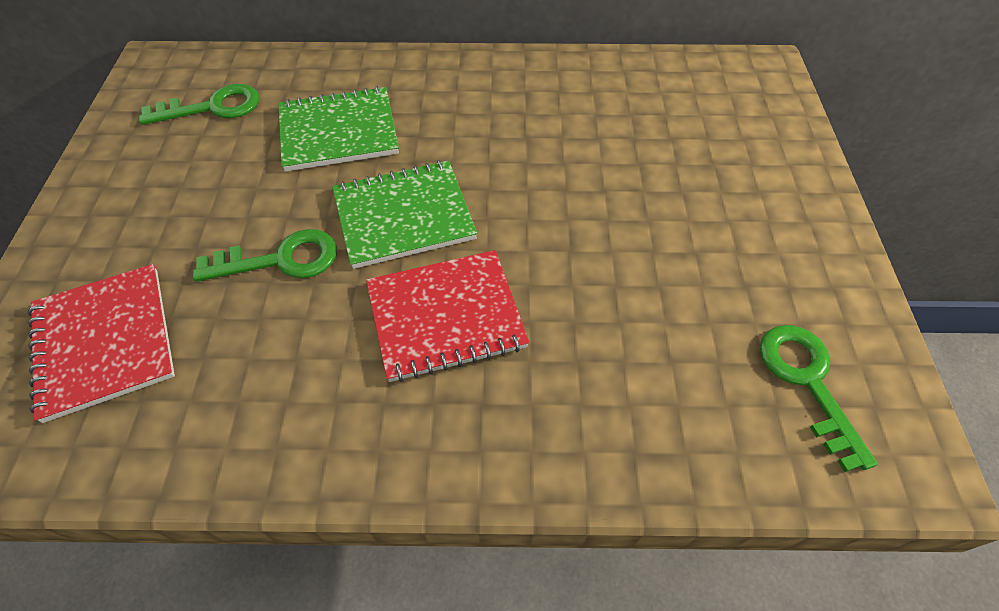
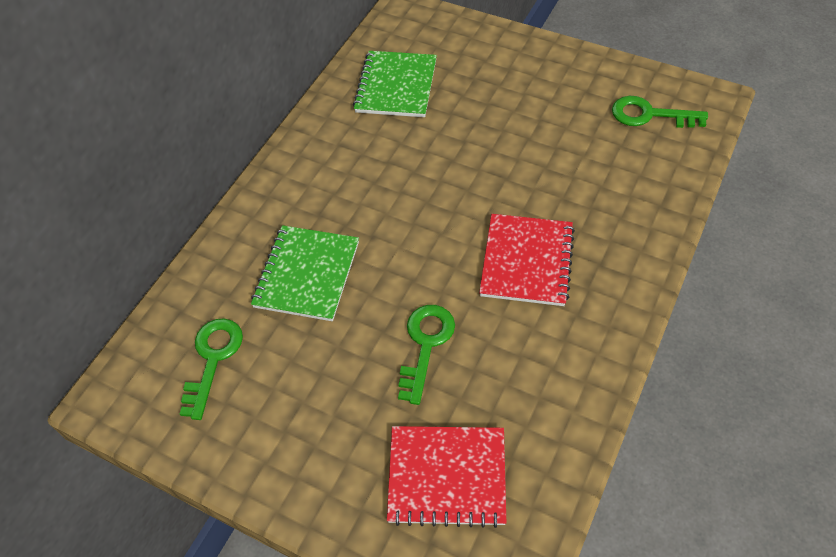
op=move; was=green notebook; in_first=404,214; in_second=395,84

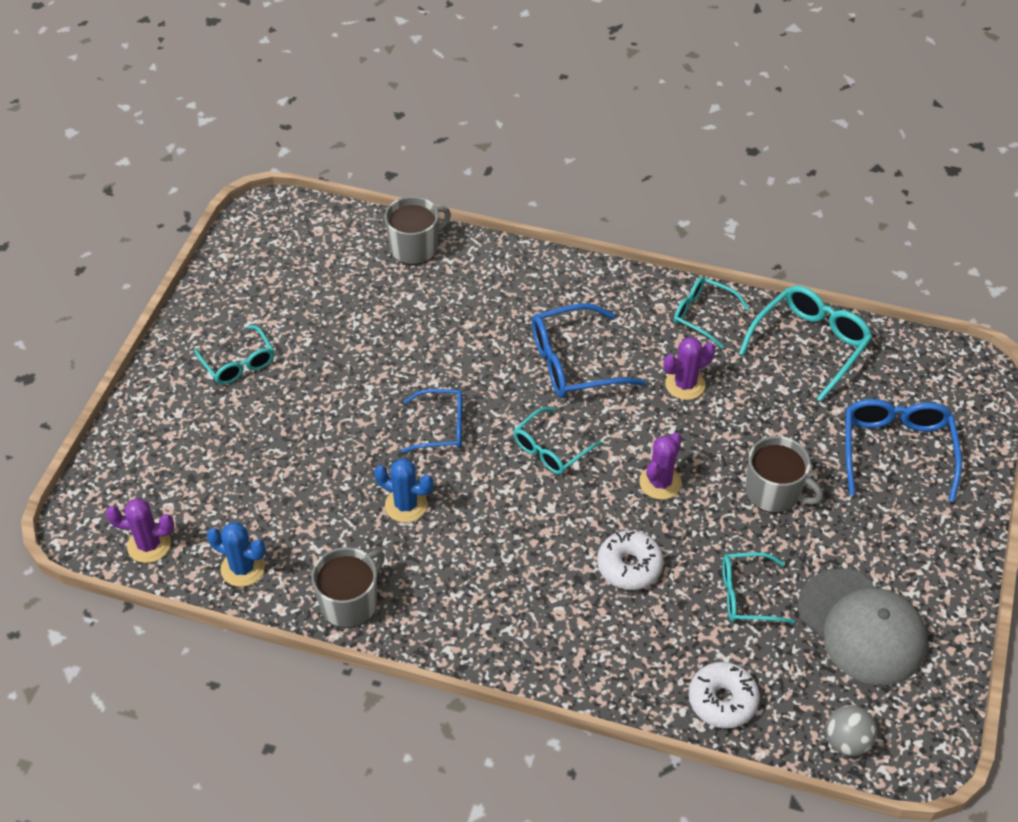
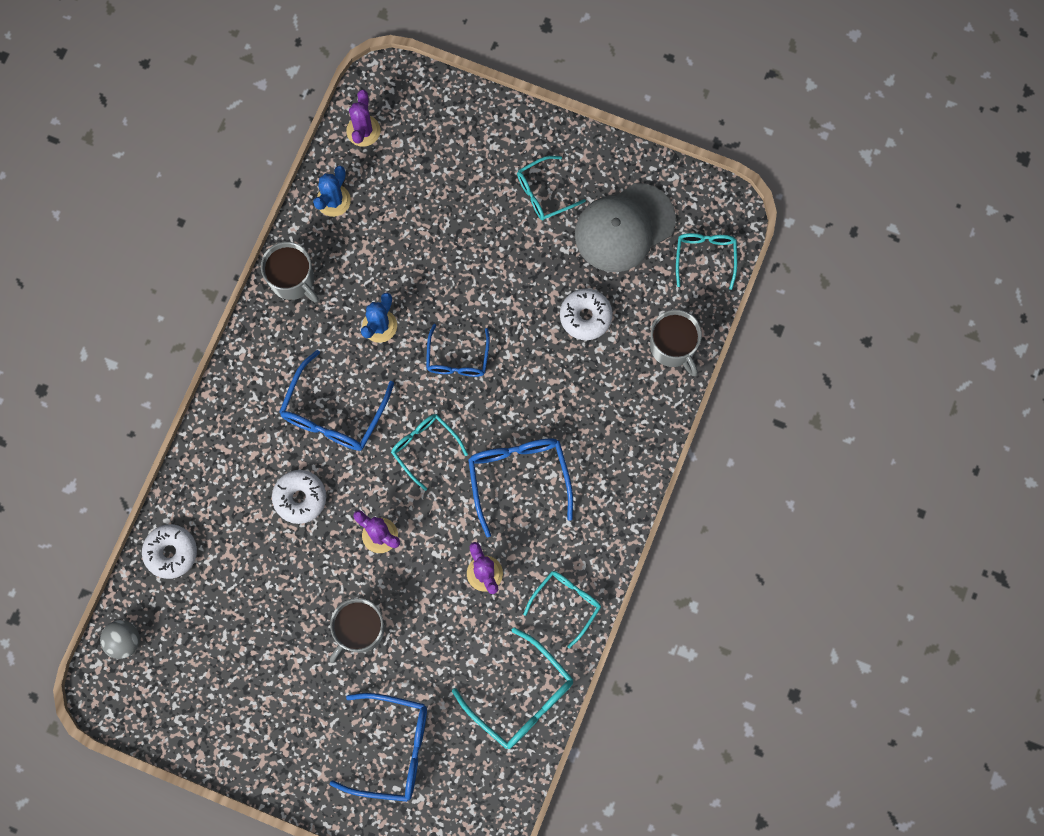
op=insert; now=blue glasses; in_second=336,400
op=insert; now=white donut; in_second=586,314
op=move; was=turquoise glasses; in_first=758,588; in_second=706,261
op=move; was=grey cap; in_first=863,627; in_second=625,227

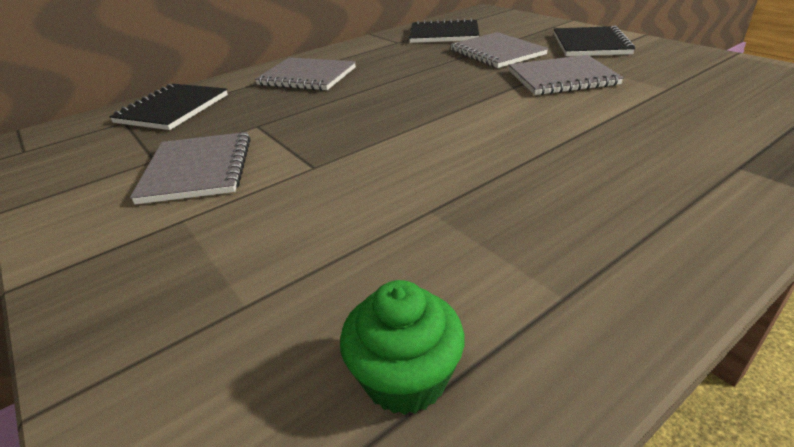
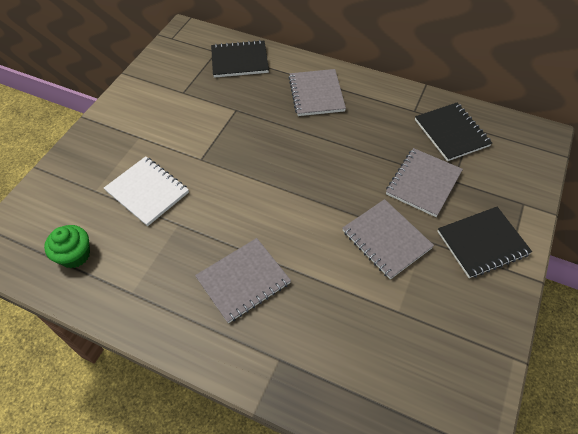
op=insert; now=white notebook; in_second=146,191
op=move; was=grey notebook; in_first=190,168; in_second=243,280

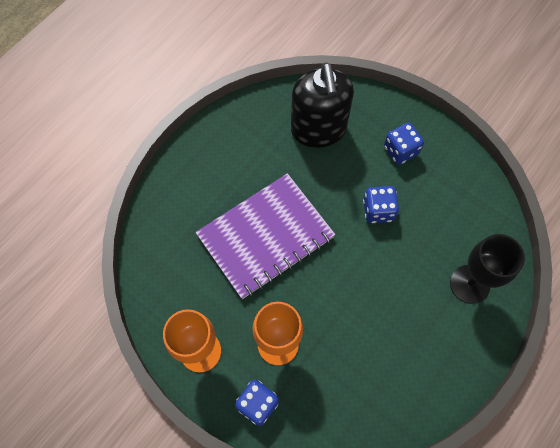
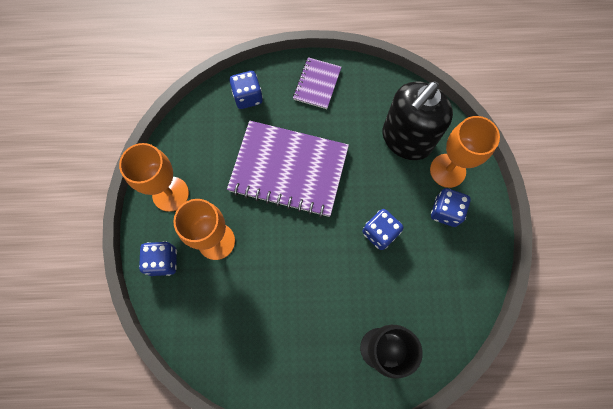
op=insert; now=blue dice; in_second=246,90
op=insert; now=purple notebook; in_second=317,83
op=insert; now=orange goblet; in_second=465,152

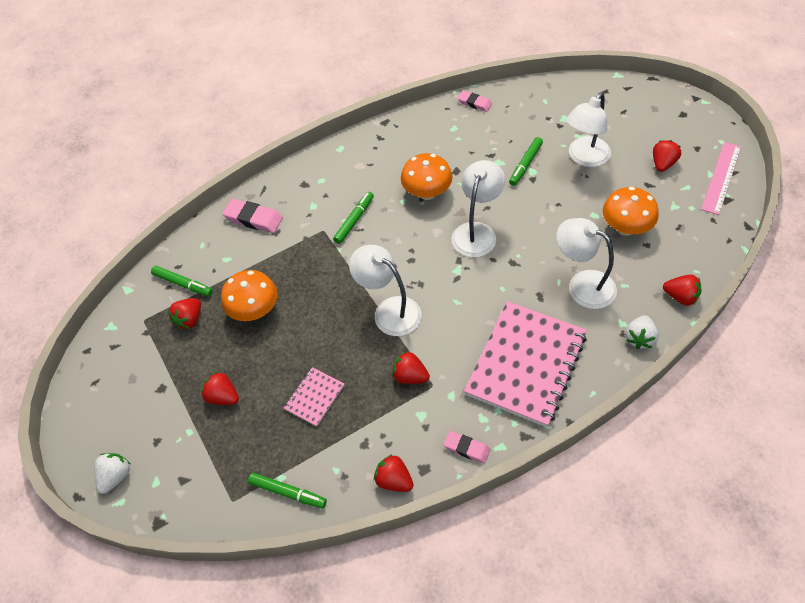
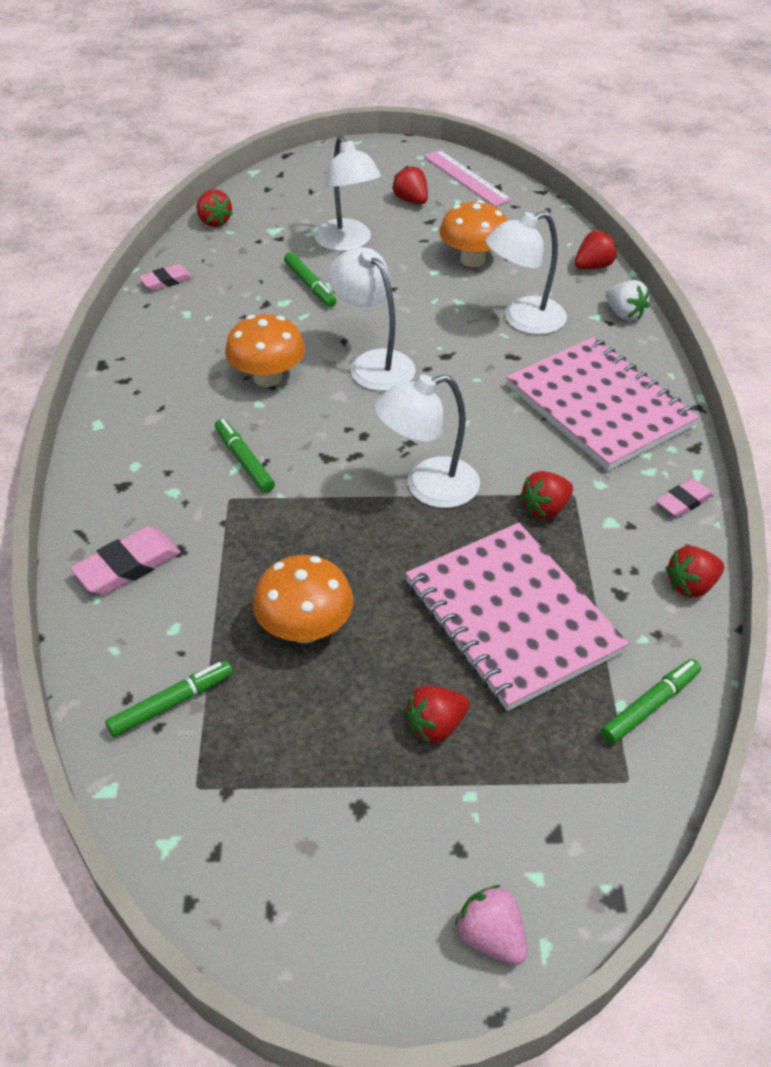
op=move; was=red strawberry; in_first=184,313; in_second=214,208
op=recolor; was=white strawberry; now=pink strawberry; in_first=112,473; in_second=491,925
op=resize; was=pink notebook; in_first=314,396; in_second=517,617; ratio=2.21

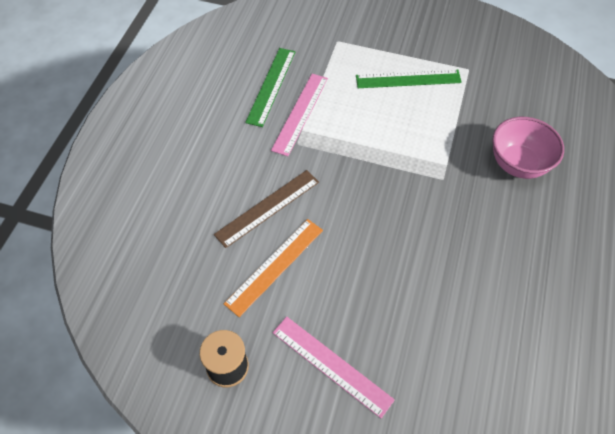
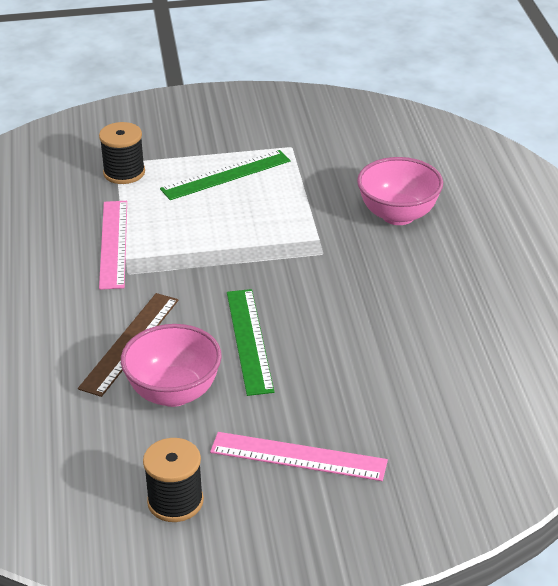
op=insert; now=black spool; in_second=122,153
op=move; was=green ruler; in_first=270,87; in_second=250,342
op=replace; was=orange ruler; now=pink bowl; in_first=273,268; in_second=171,365

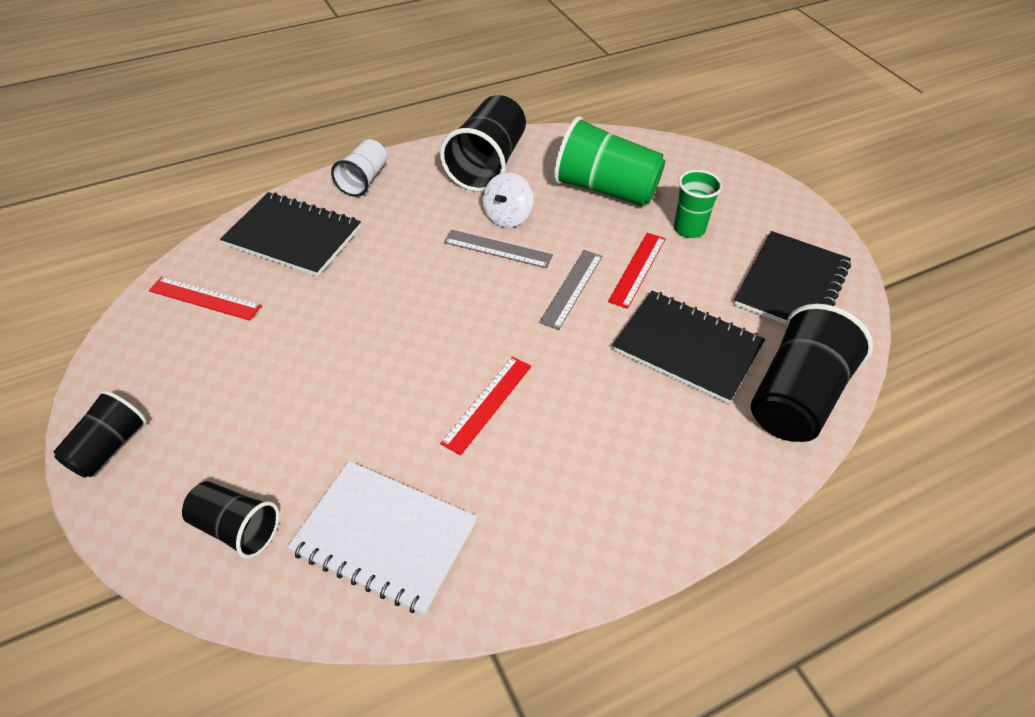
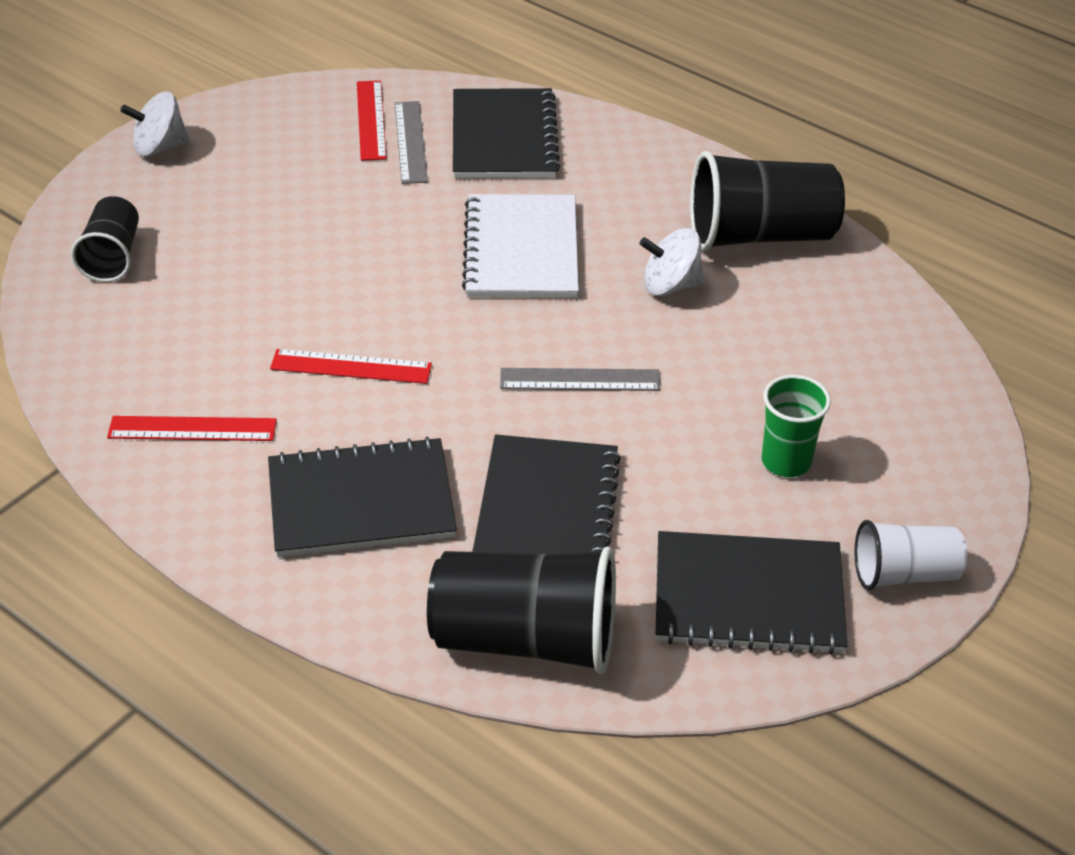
op=delete; was=green cup; in_first=609,161
op=insert; now=black notebook; in_second=362,497
op=move; was=white notebook; in_first=382,538; in_second=520,246
op=move; was=white cup; in_first=359,168; in_second=911,555
op=move; was=grey ruler; in_first=498,249; in_second=411,142
op=move; was=red ruler; in_first=637,271; in_second=192,428
op=replace; was=black cup; now=white spinning top; in_first=100,434; in_second=155,124

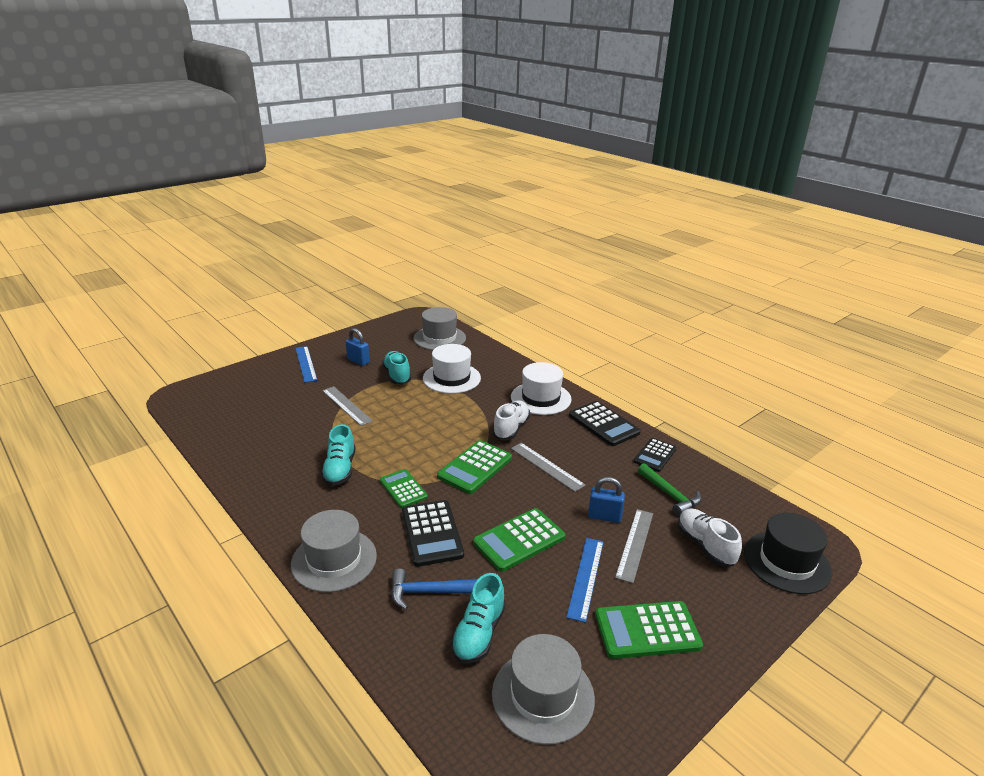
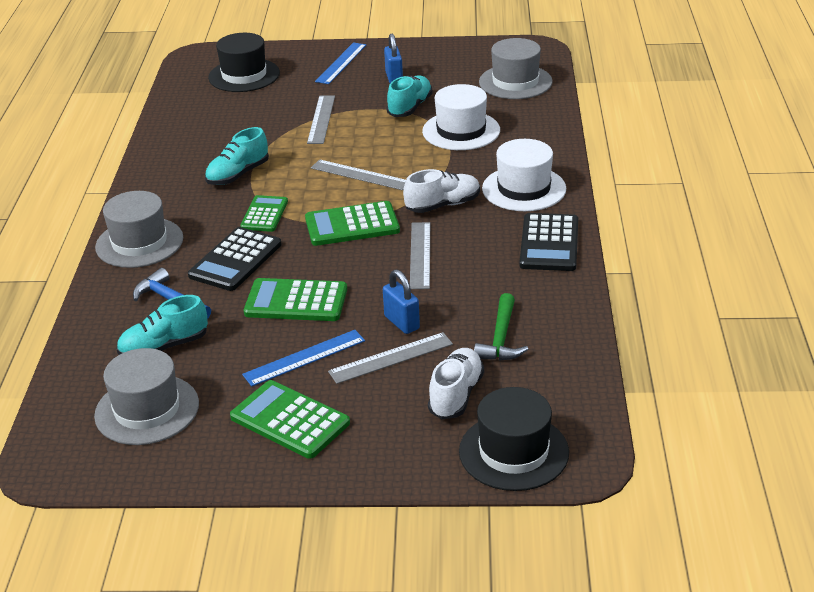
op=delete; was=black calculator; in_first=655,455
op=insert; now=black hat; in_second=244,62
op=insert; now=grey ruler; in_second=358,174

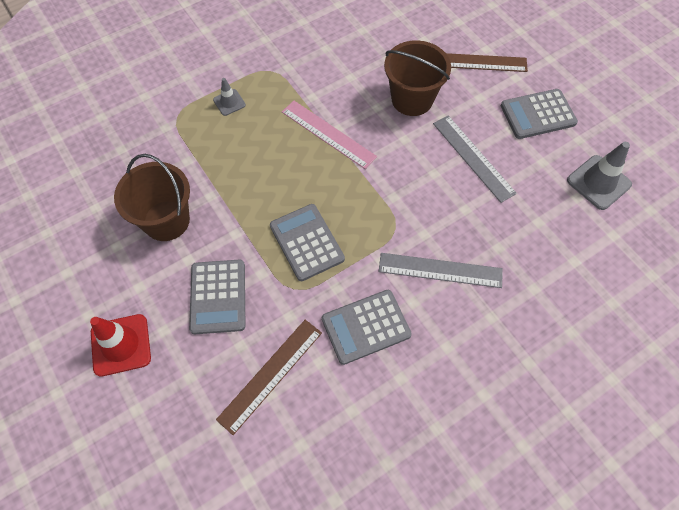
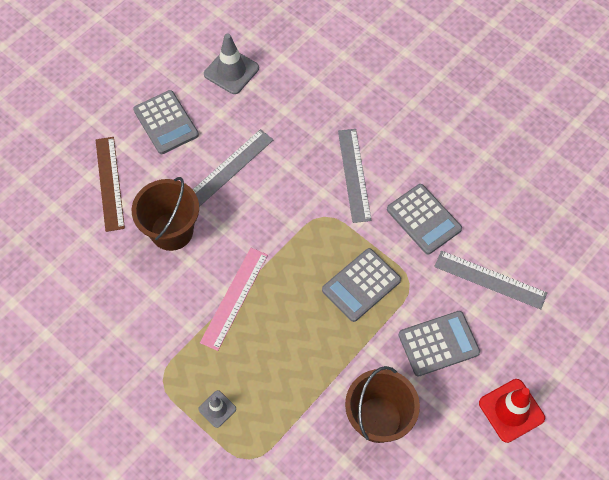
op=recolor; was=brown ruler; now=grey ruler; in_first=269,377; in_second=490,280

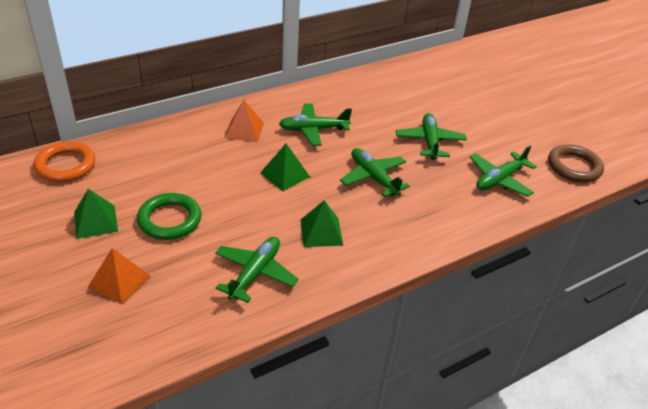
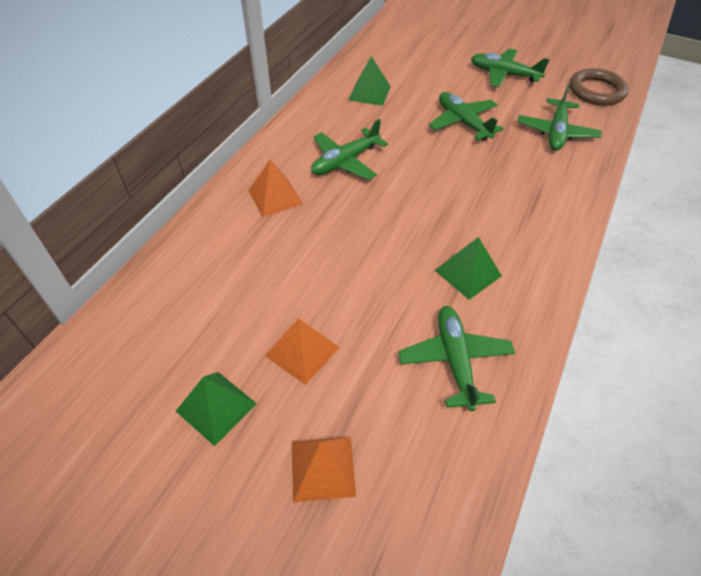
op=delete; was=orange ring; in_first=64,161
op=move; was=green pyramid; in_first=285,167; in_second=370,81
op=move; was=green plane; in_first=375,172; in_second=510,68
op=replace; was=green ring; now=orange pyramid; in_first=169,216; in_second=302,351

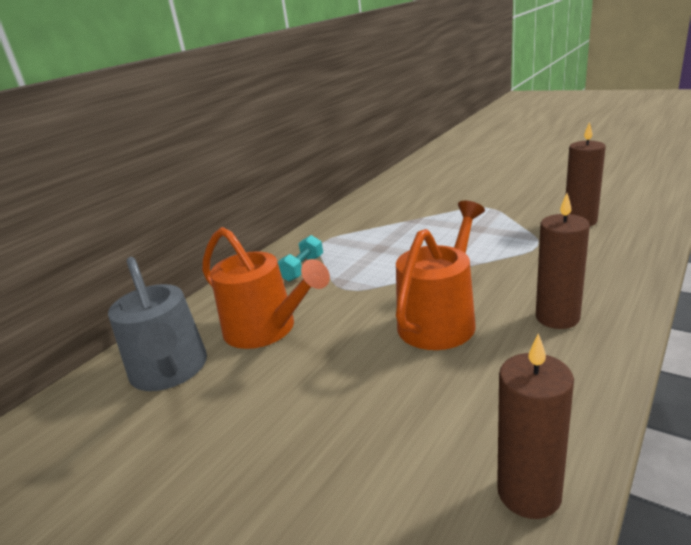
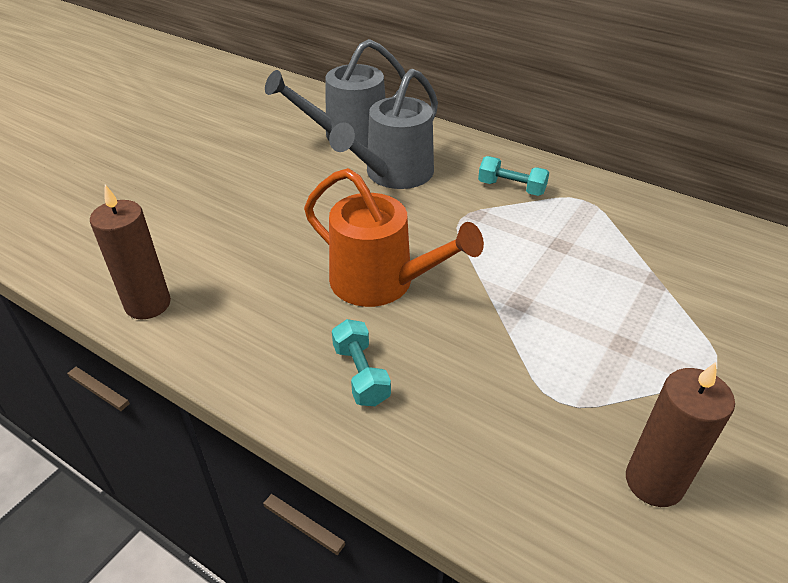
op=replace; was=brown candle; now=turquoise dumbbell; in_first=563,261; in_second=361,362
op=recolor; was=orange watering can; now=grey watering can; in_first=266,288; in_second=383,129

